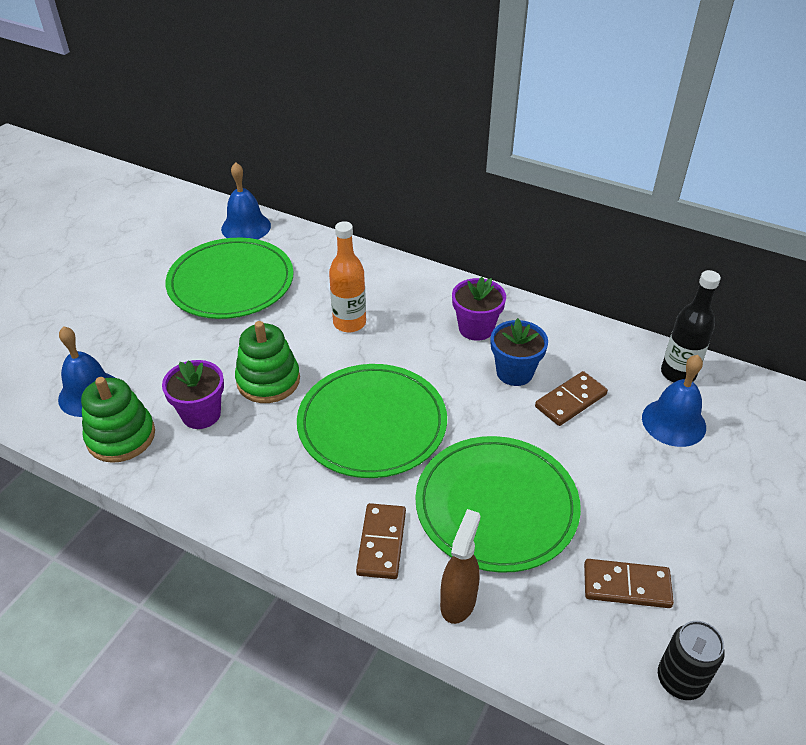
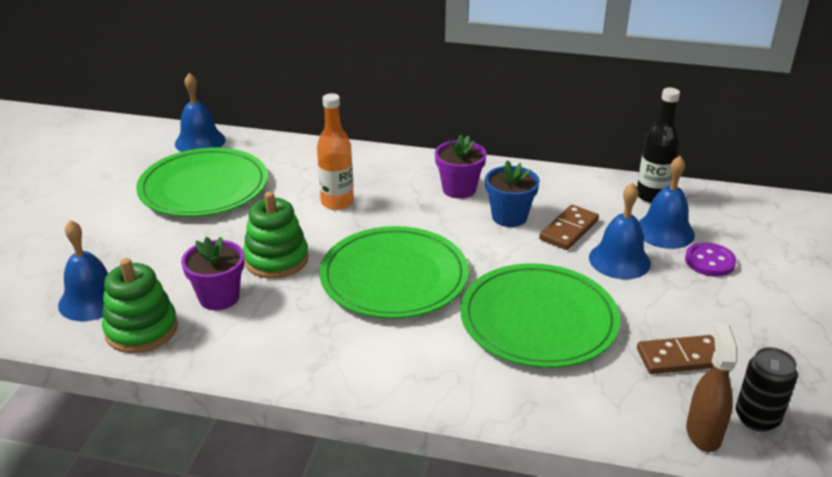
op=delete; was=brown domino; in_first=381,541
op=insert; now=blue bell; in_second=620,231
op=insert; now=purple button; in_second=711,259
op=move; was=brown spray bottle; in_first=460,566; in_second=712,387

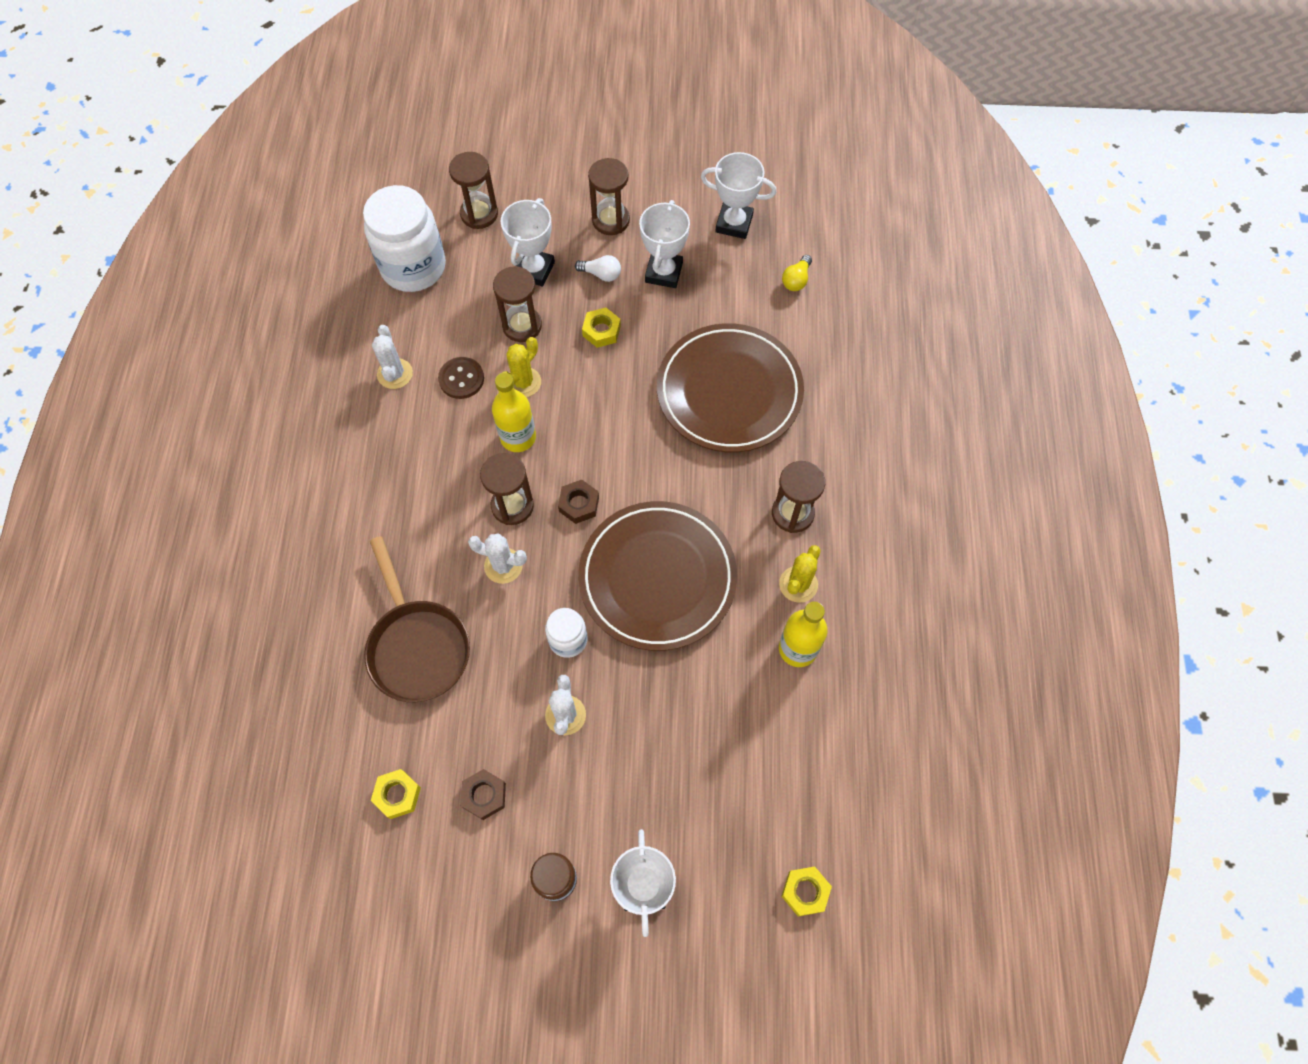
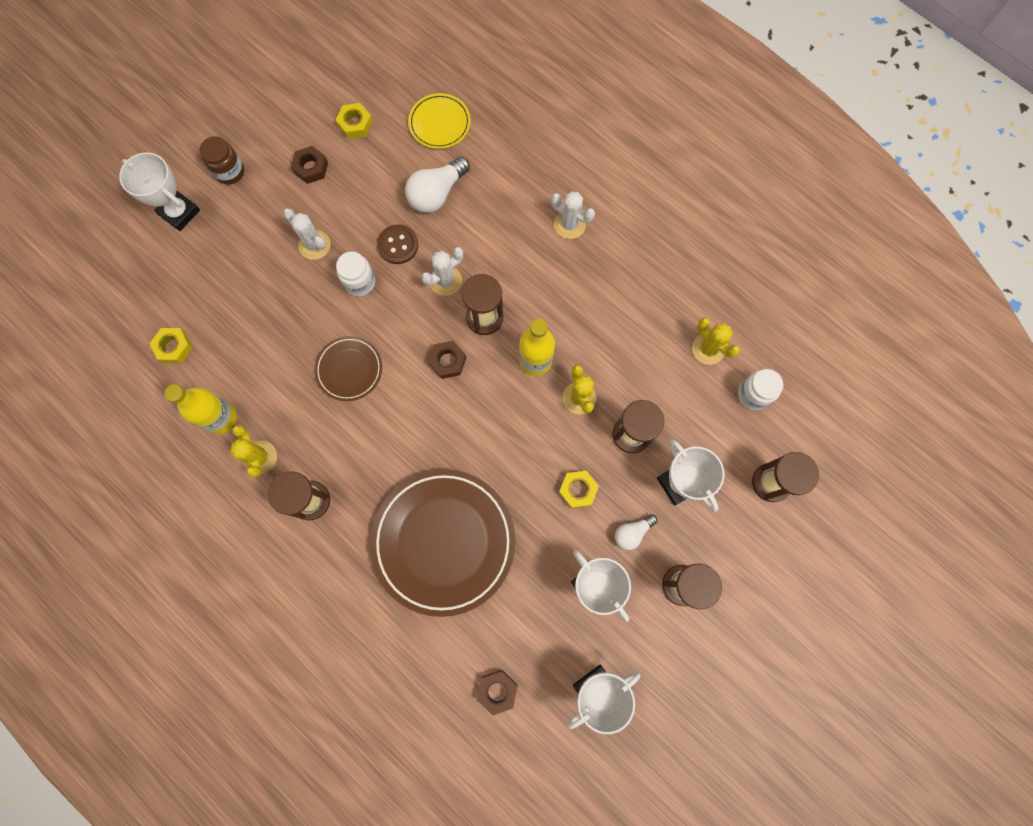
op=insert; now=yellow plate; in_second=439,121
op=insert; now=yellow cactus; in_second=716,341
op=move; was=white cactus; in_first=392,357; in_second=573,215
op=move; was=brown button; in_first=461,378; in_second=397,244
op=move; was=yellow nut; in_first=806,891; in_second=171,345
op=replace; was=brown pan; now=white light bulb; in_first=417,619; in_second=437,184
op=replace; was=yellow light bulb; now=brown nut; in_first=797,273; in_second=497,692
op=resize; was=white jar; in_first=404,238; in_second=760,389; ratio=0.5
op=resize; was=brown plate; in_first=657,576; in_second=348,368; ratio=0.5

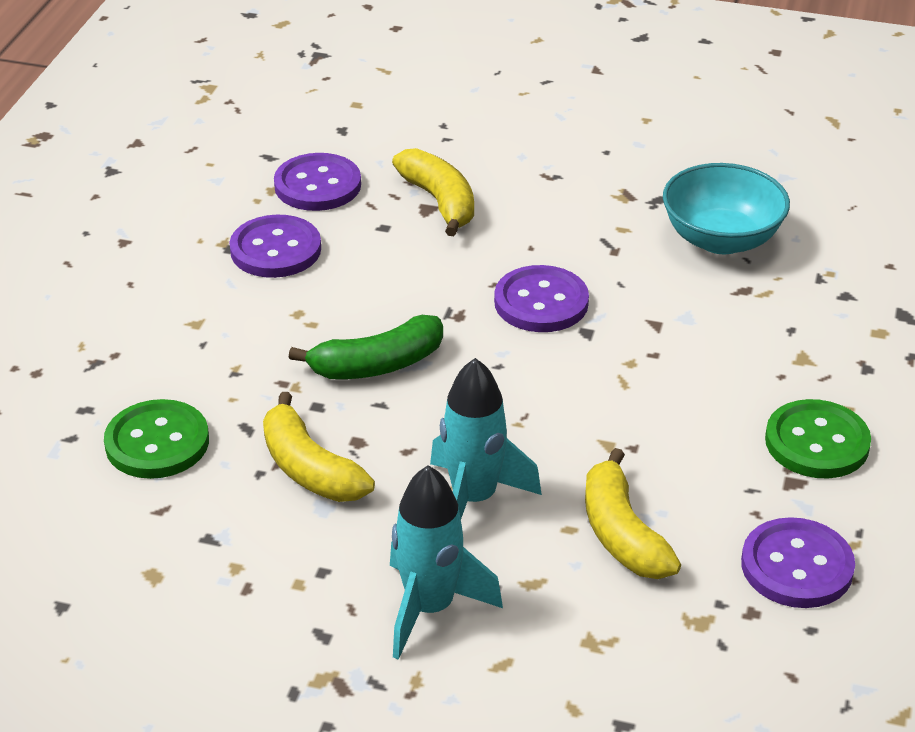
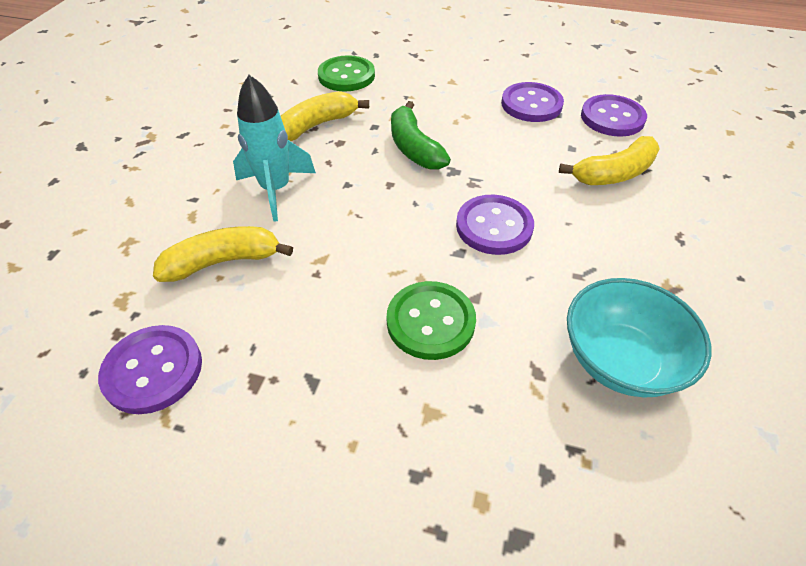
op=delete; was=turquoise rocket; in_first=446,562
op=move; was=green button; in_first=818,438; in_second=431,320

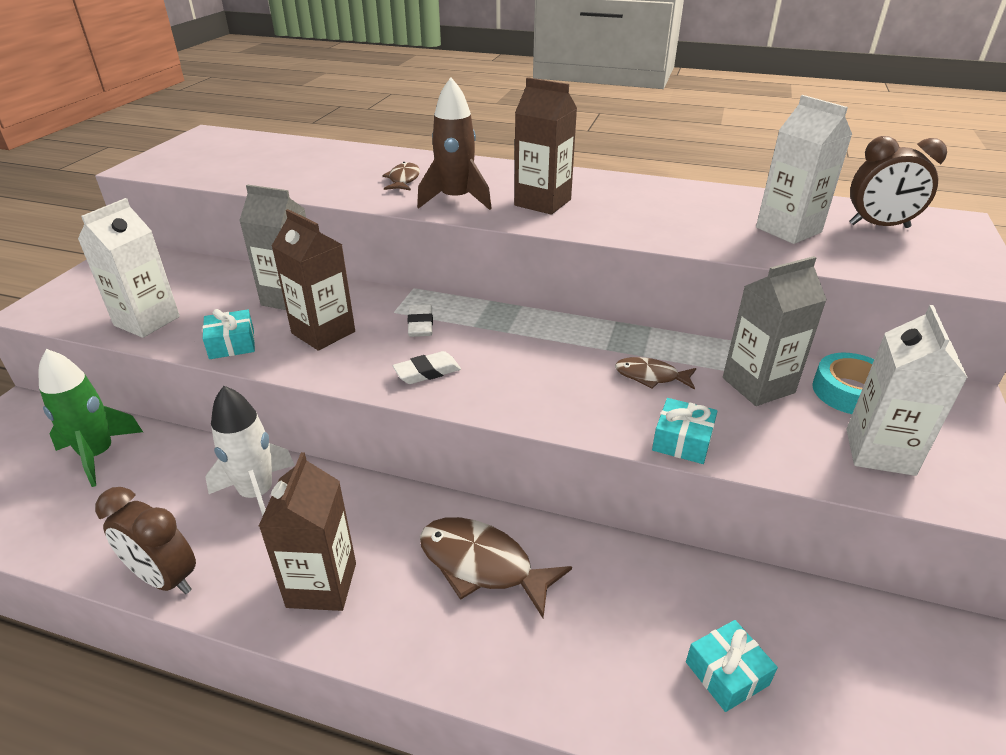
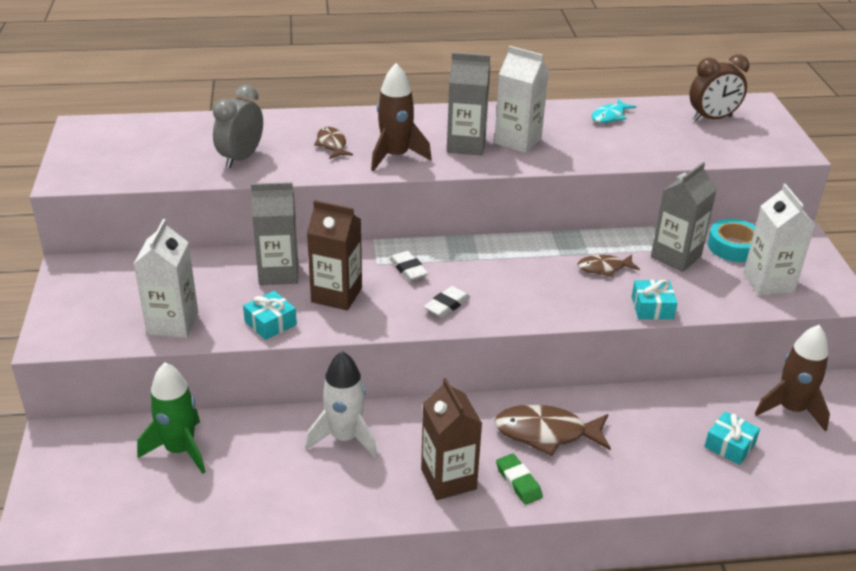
op=delete; was=brown clock; in_first=145,540
op=insert; now=grey clock; in_second=238,126
op=insert; now=green eraser; in_second=519,479
op=insert; now=turquoise fish; in_second=613,111
op=insert; now=brown rocket; in_second=792,378
op=move; was=white carton; in_first=804,169; in_second=521,99
op=recolor; was=brown carton; now=grey carton; in_first=545,146; in_second=468,104

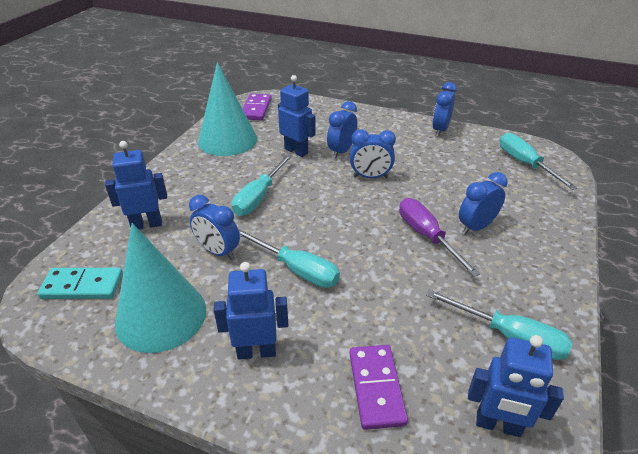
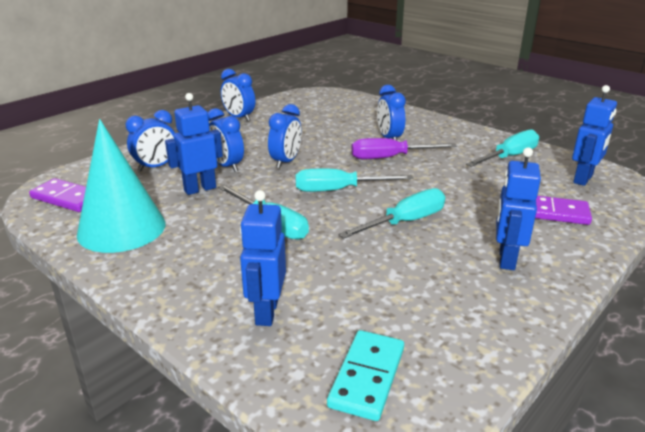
op=delete; was=turquoise cone; in_first=160,288
op=move; was=blue clock; in_first=214,227; in_second=150,140
op=move; was=turquoise screwdriver; in_first=539,161; in_second=354,180

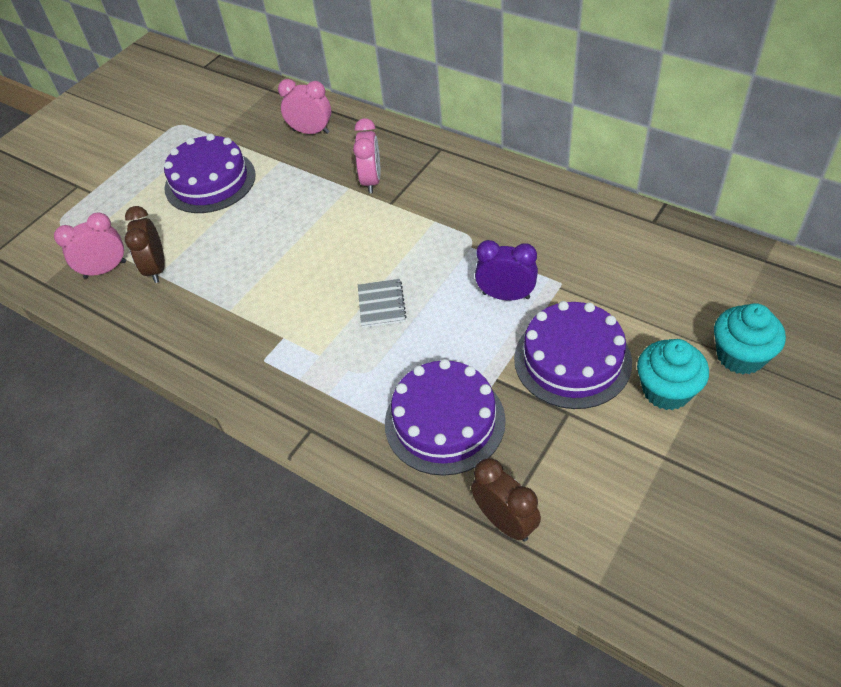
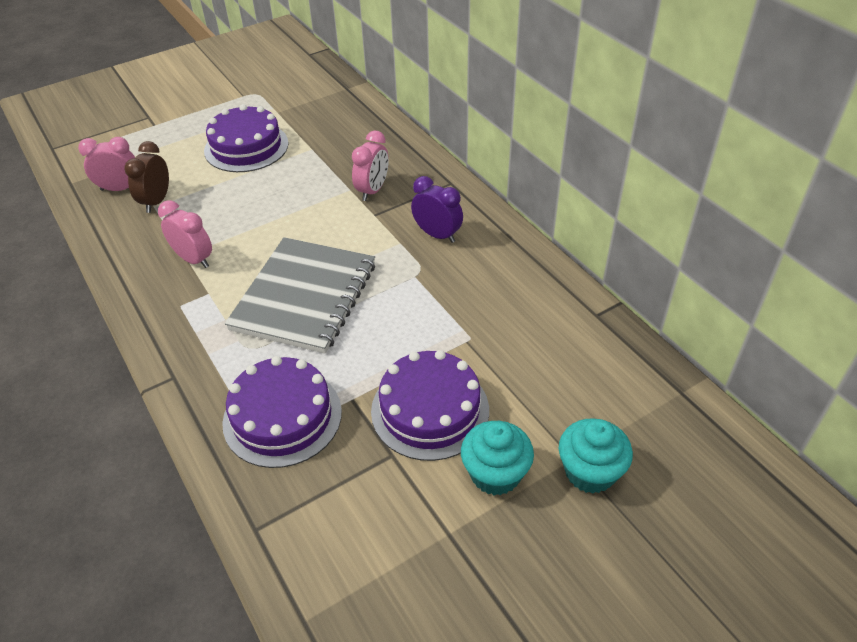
op=delete; was=brown clock; in_first=506,500
op=move; was=pink clock; in_first=304,106; in_second=185,234
op=move; was=purple clock; in_first=506,270; in_second=437,209
op=resize; was=grey notebook; in_first=382,303; in_second=300,295; ratio=2.49

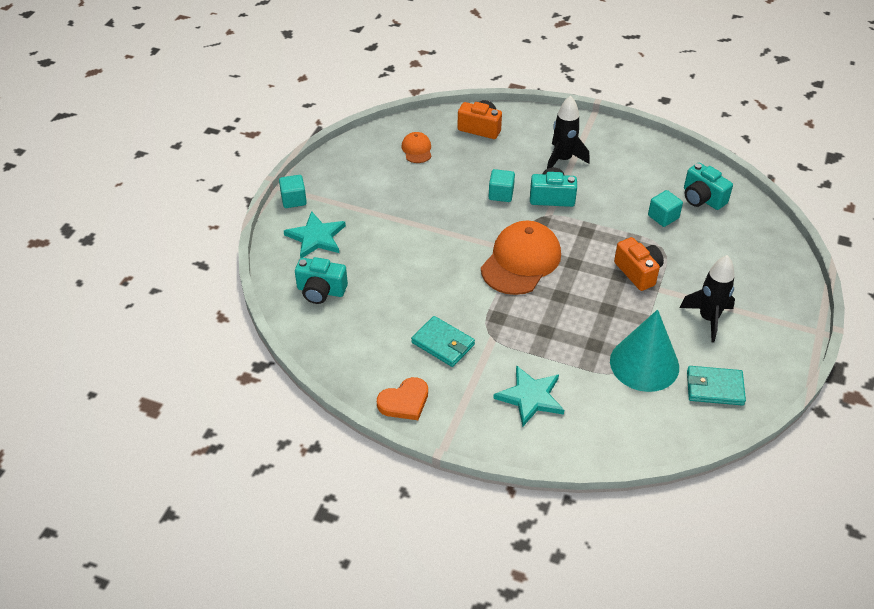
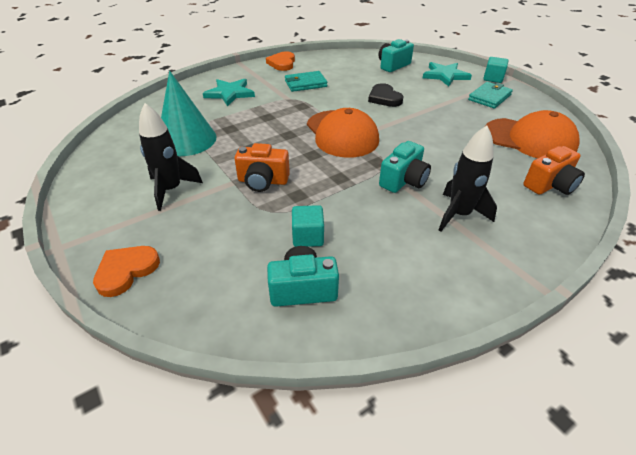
op=delete; was=turquoise cube; in_first=502,185
op=insert; now=orange heart; in_second=126,271
op=insert; now=black heart; in_second=385,95
op=move; was=turquoise wallet; in_first=716,386; in_second=490,95
op=resize; was=orange cap; in_first=416,147; in_second=532,134; ratio=2.07

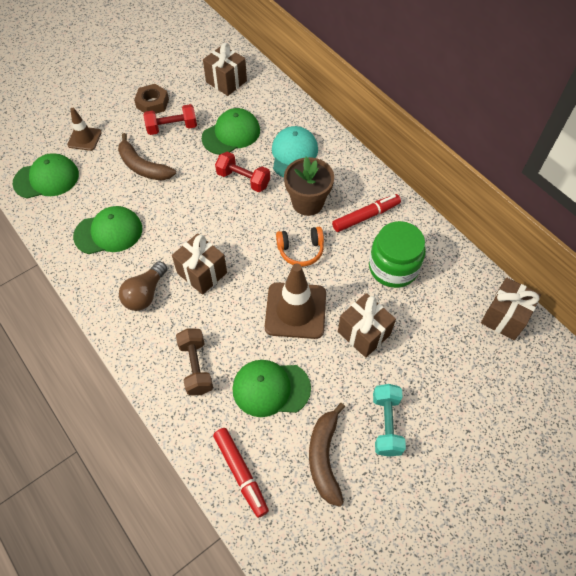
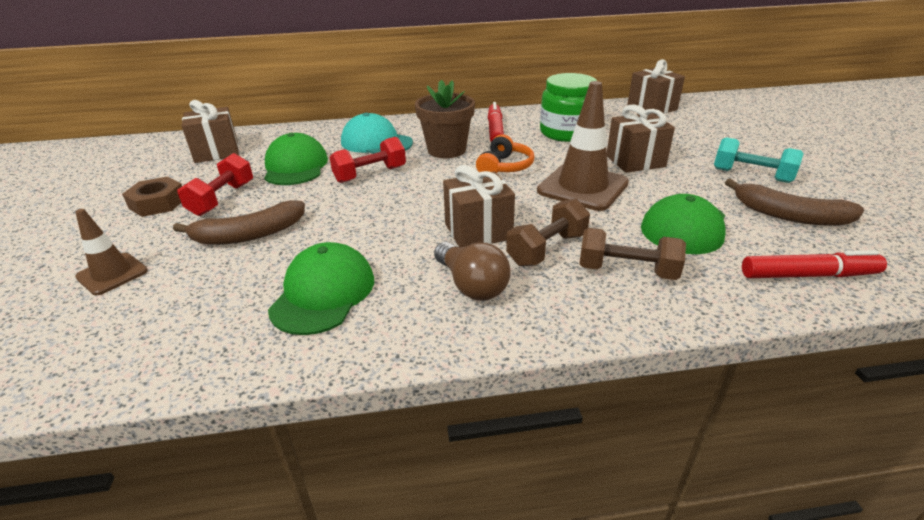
op=delete; was=green cap; in_first=45,176
op=insert; now=brown dumbbell; in_second=548,232

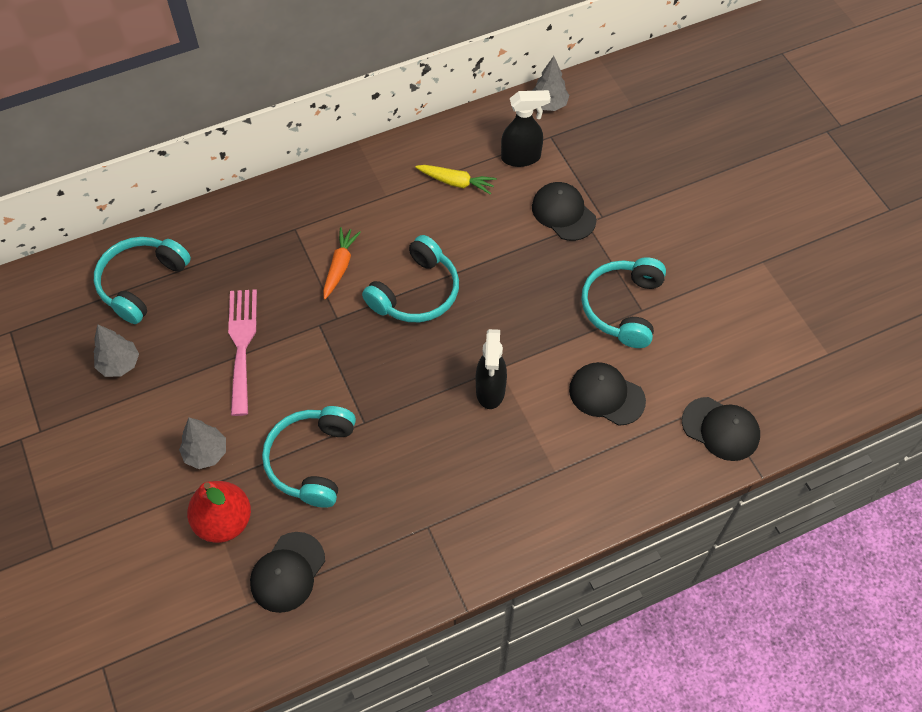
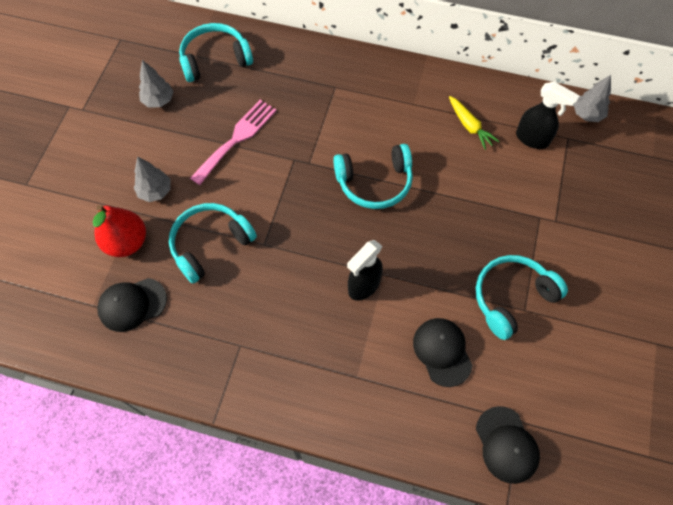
op=delete; was=orange carrot; in_first=342,263
op=delete; was=black cap; in_first=564,211

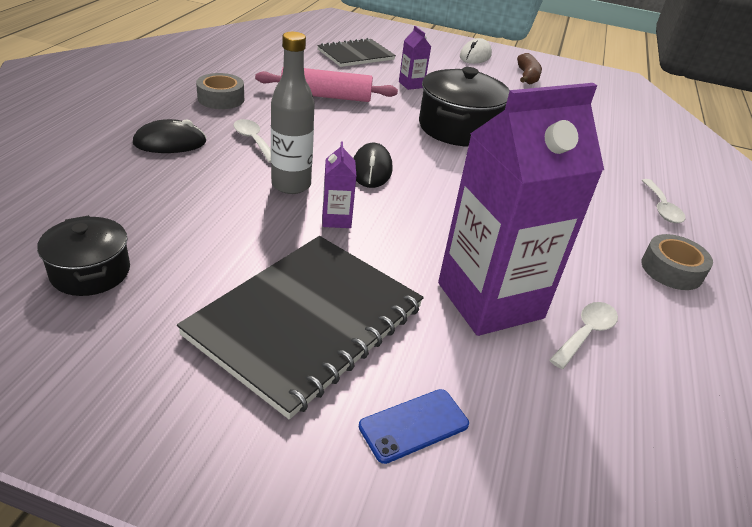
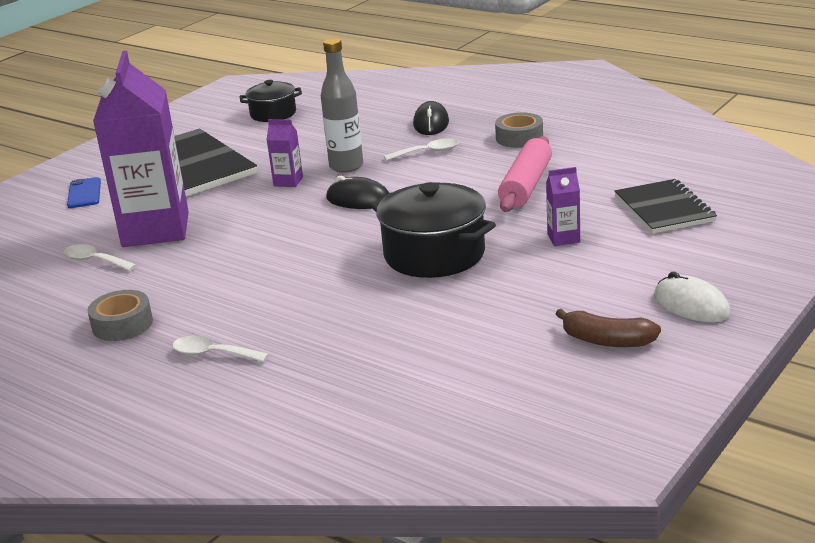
op=rotate; was=white spoon; in_first=583,335; in_second=100,257; clockwise=150

